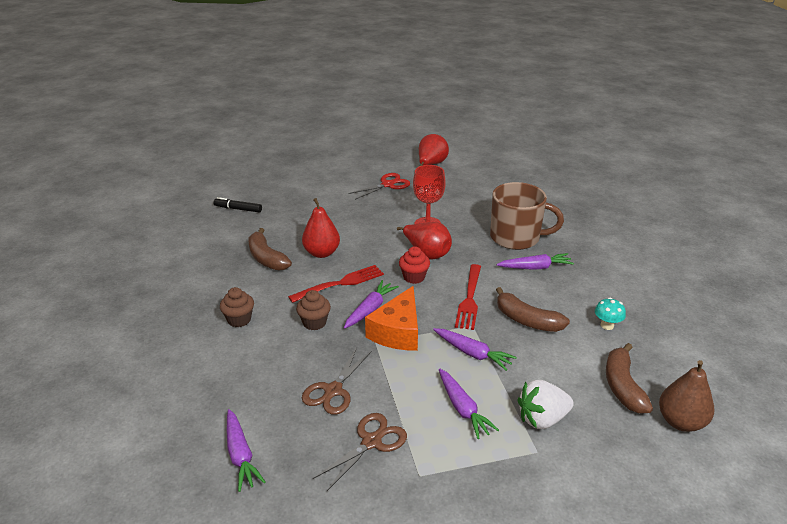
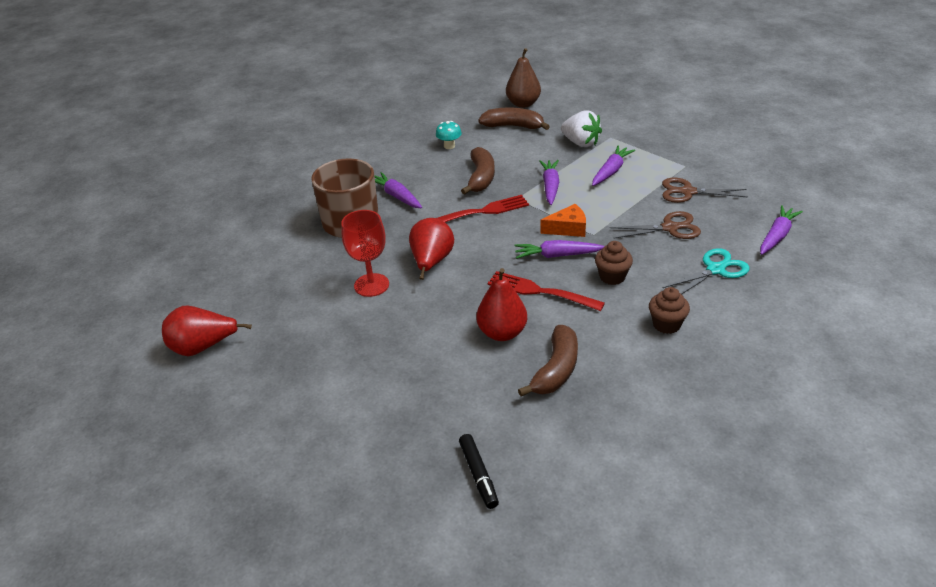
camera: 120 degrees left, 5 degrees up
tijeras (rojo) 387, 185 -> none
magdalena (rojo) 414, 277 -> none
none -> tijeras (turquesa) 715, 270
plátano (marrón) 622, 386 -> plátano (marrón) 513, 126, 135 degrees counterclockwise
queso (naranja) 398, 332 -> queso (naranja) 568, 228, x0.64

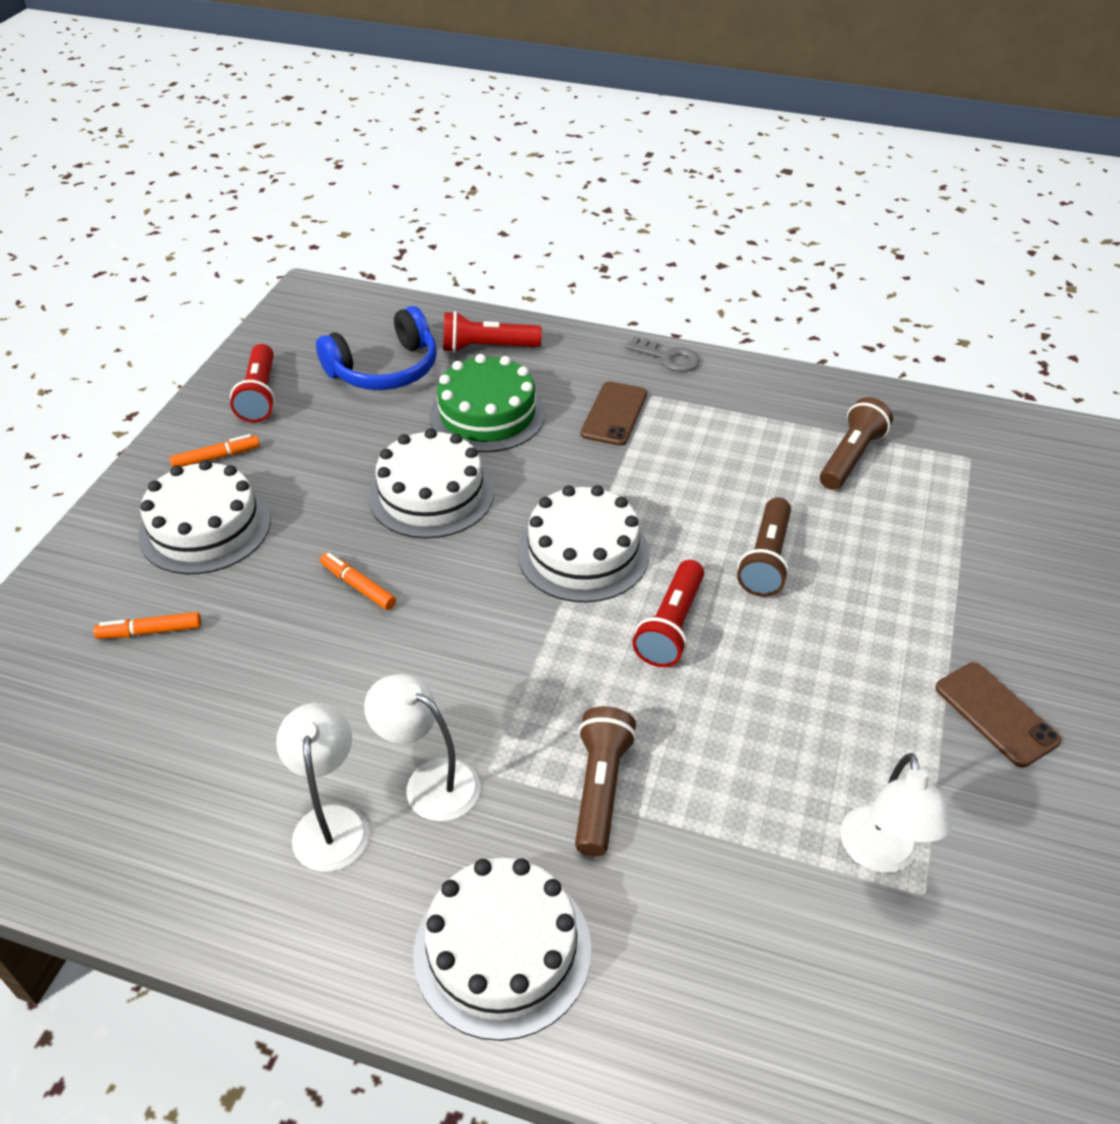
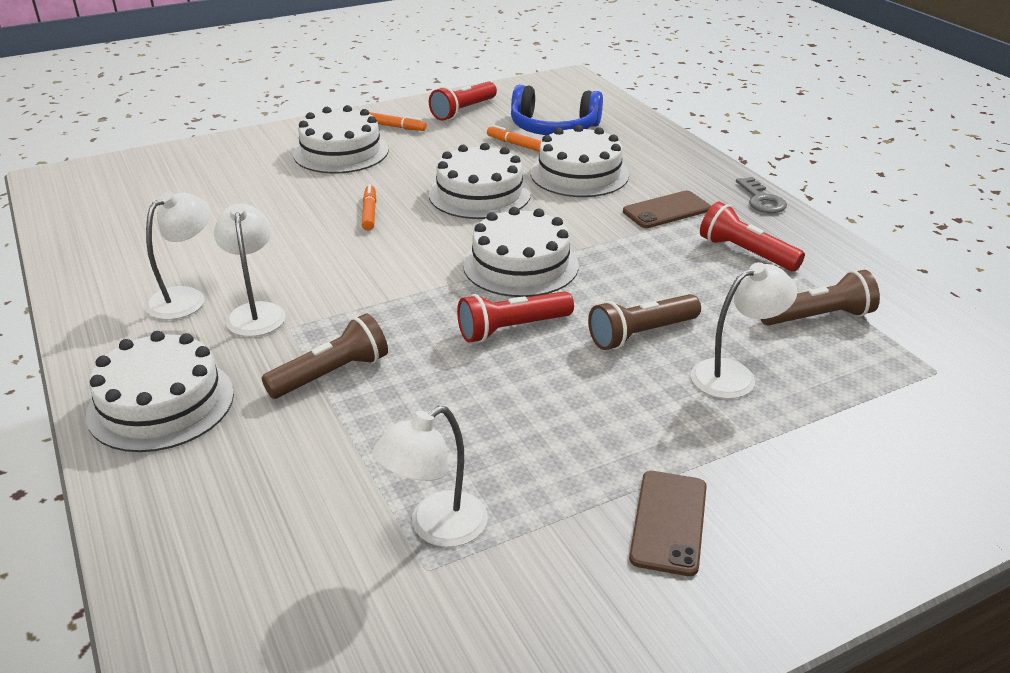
camera: 45 degrees right, 10 degrees down
none -> lámpara (blanco) 734, 375
rotulador (naranja) 150, 631 -> rotulador (naranja) 516, 144, moved
lámpara de mano (rojo) 487, 348 -> lámpara de mano (rojo) 746, 253, moved
tarta (verde) 487, 414 -> tarta (blanco) 579, 174

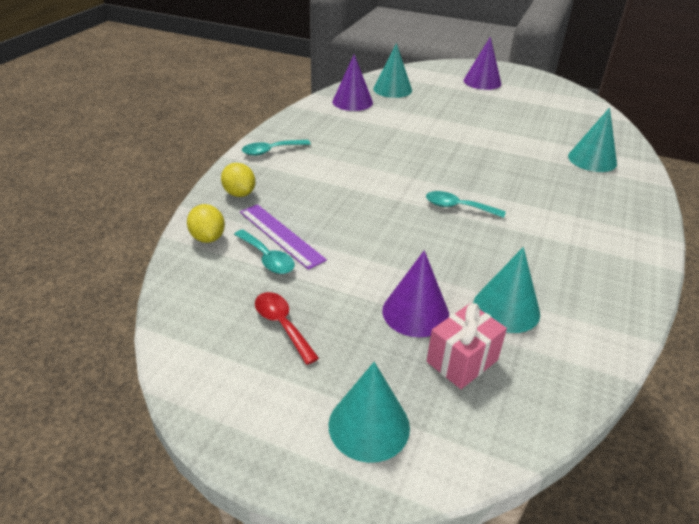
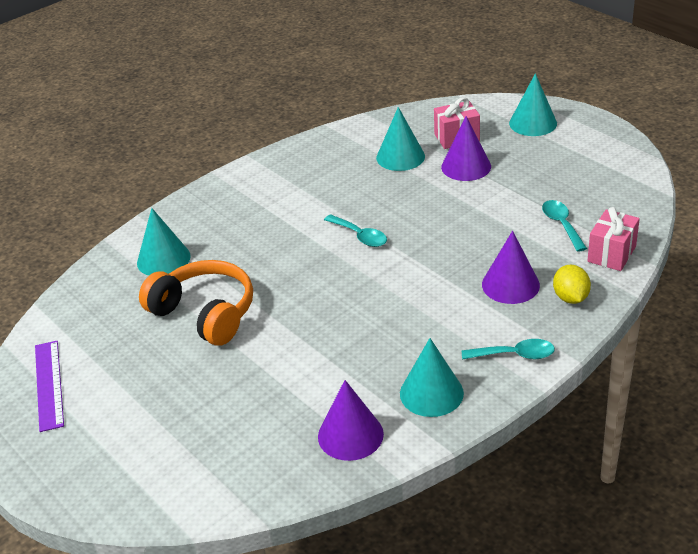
camera: 150 degrees left, 0 degrees up
cuchara (rojo) 282, 325 -> none
none -> auriculares (naranja) 205, 313
regla (morado) 281, 235 -> regla (morado) 49, 384, moved
cono (turquesa) 392, 89 -> cono (turquesa) 431, 393, moved
cono (morado) 482, 82 -> cono (morado) 510, 285, moved
limón (amarillo) 208, 237 -> regalo (rosa) 611, 254

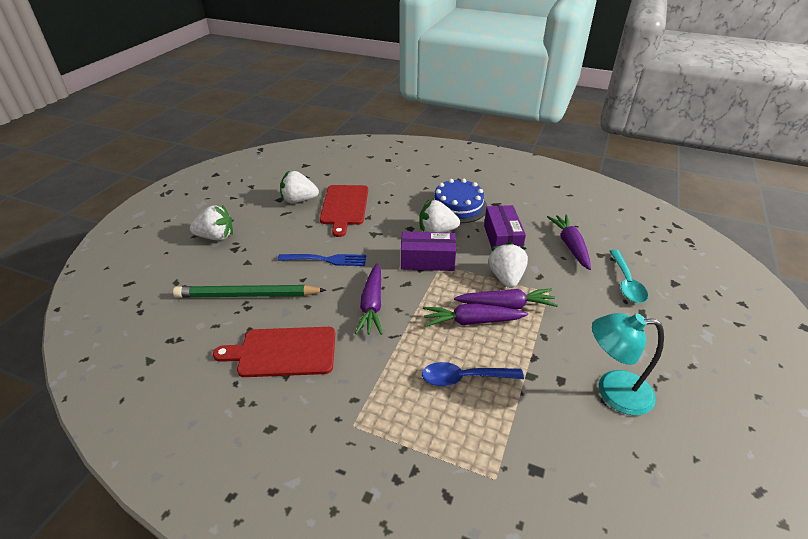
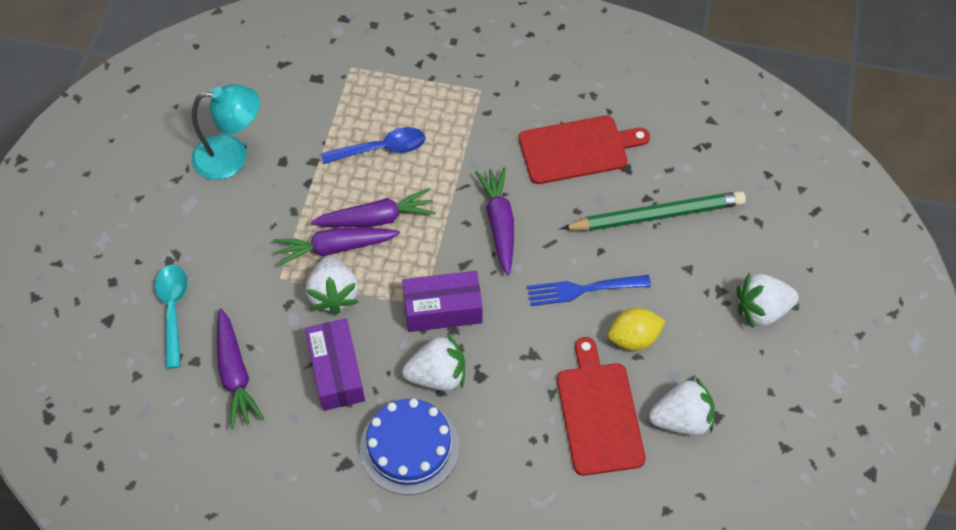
camera: 170 degrees right, 20 degrees up
none -> limón (amarillo) 633, 338

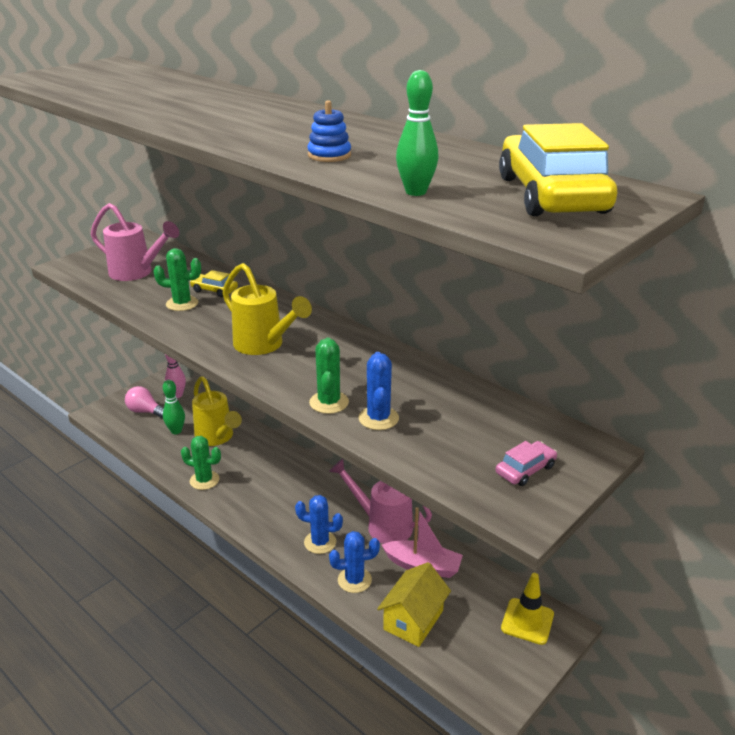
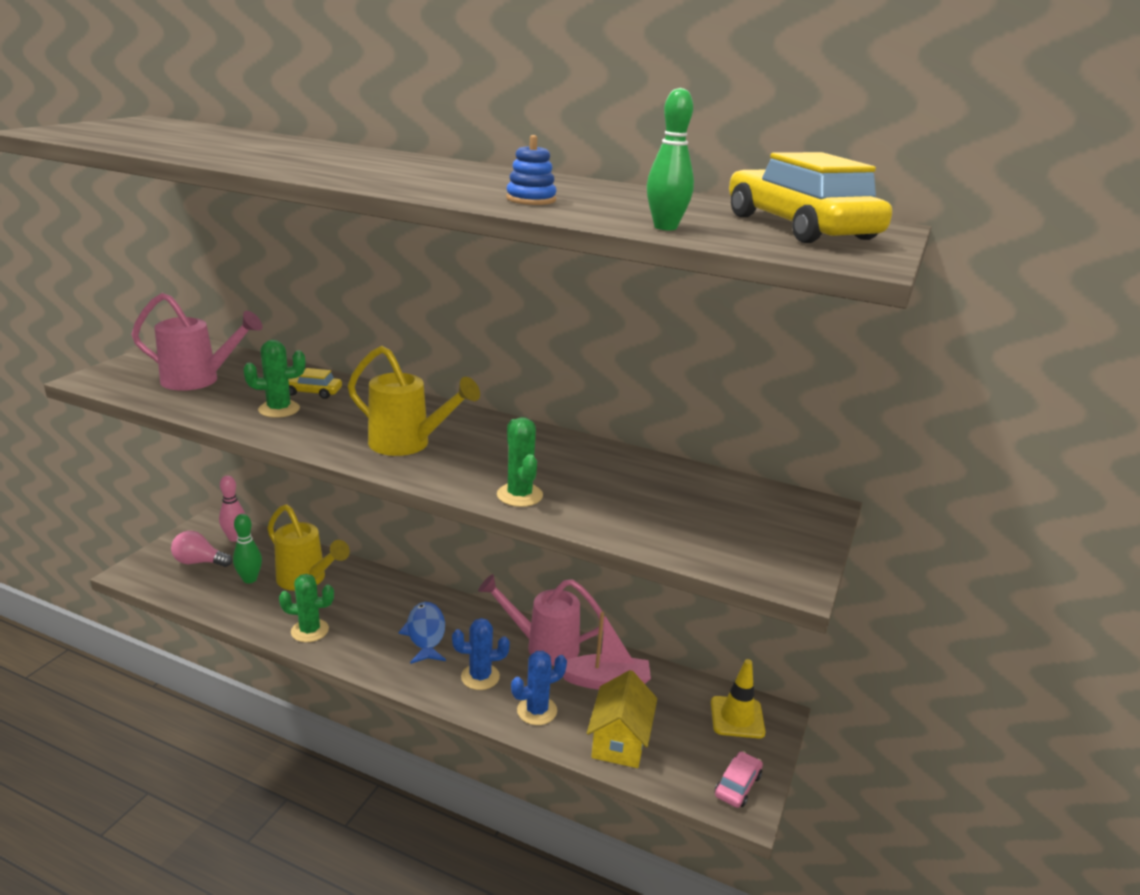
camera: 20 degrees left, 5 degrees down
cactus (azul) 378, 418 -> none
none -> pez (azul) 425, 633
coche (rosa) 525, 470 -> coche (rosa) 737, 785, moved

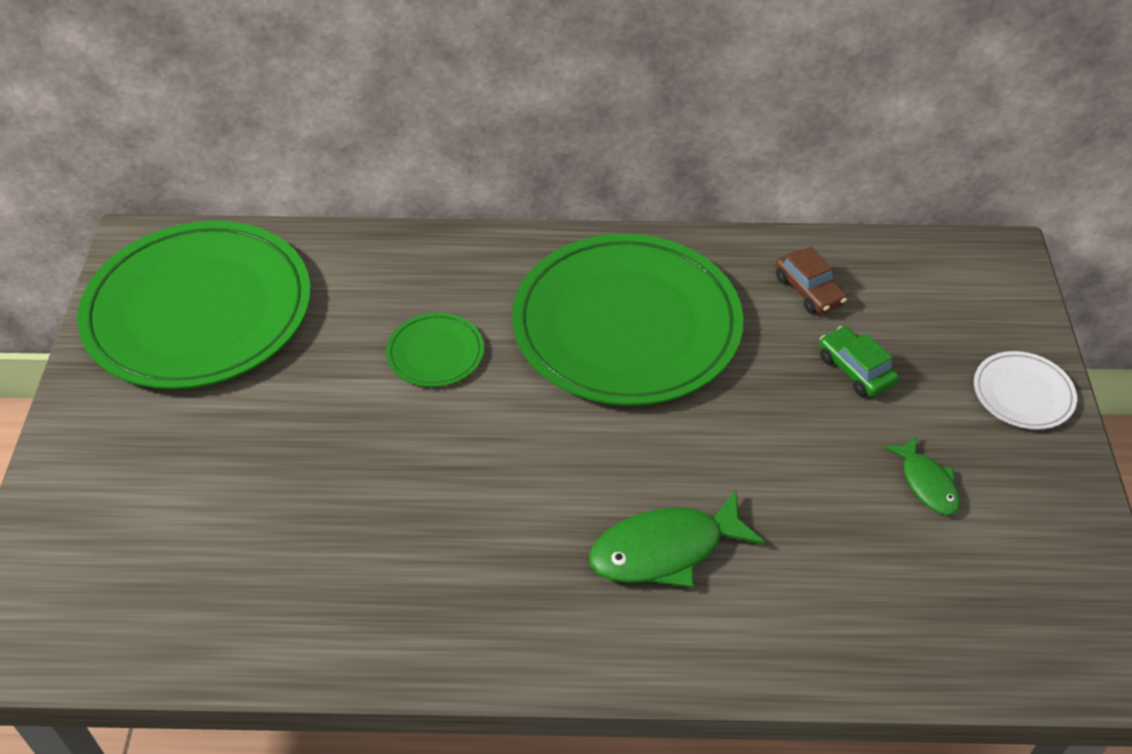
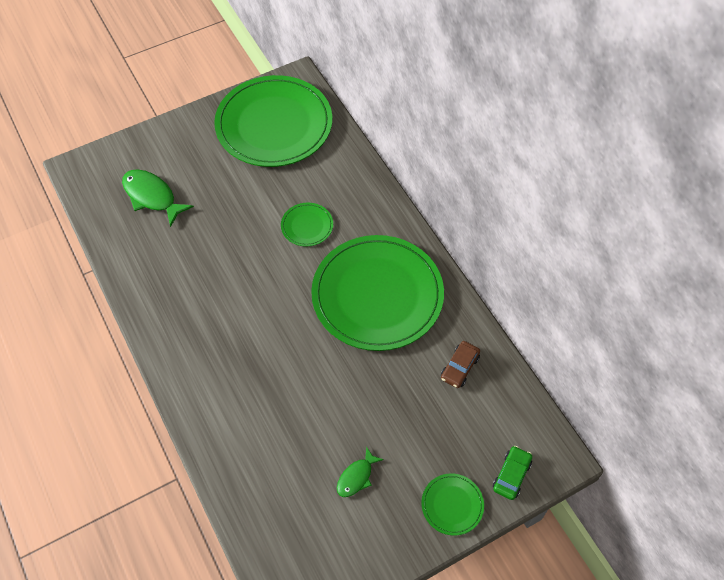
camera: 60 degrees right, 10 degrees up
pez (verde) 665, 550 -> pez (verde) 152, 197, moved
coche (verde) 855, 370 -> coche (verde) 511, 475, moved
plato (blanco) 1023, 393 -> plato (verde) 452, 505

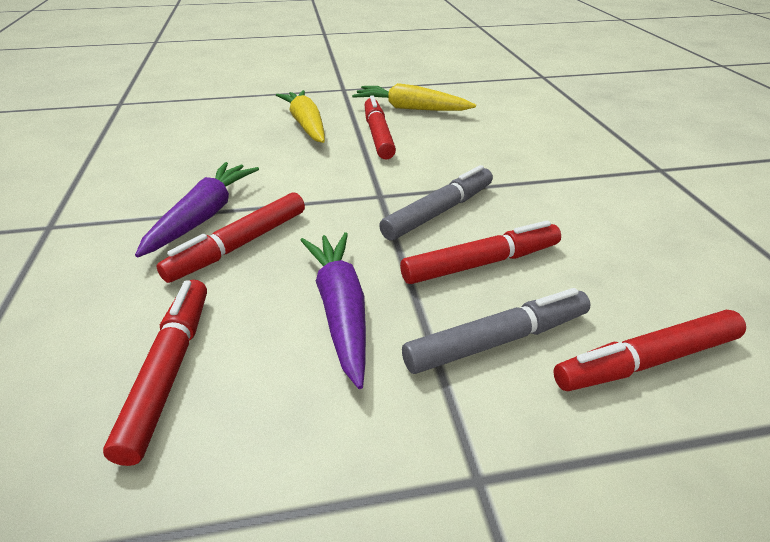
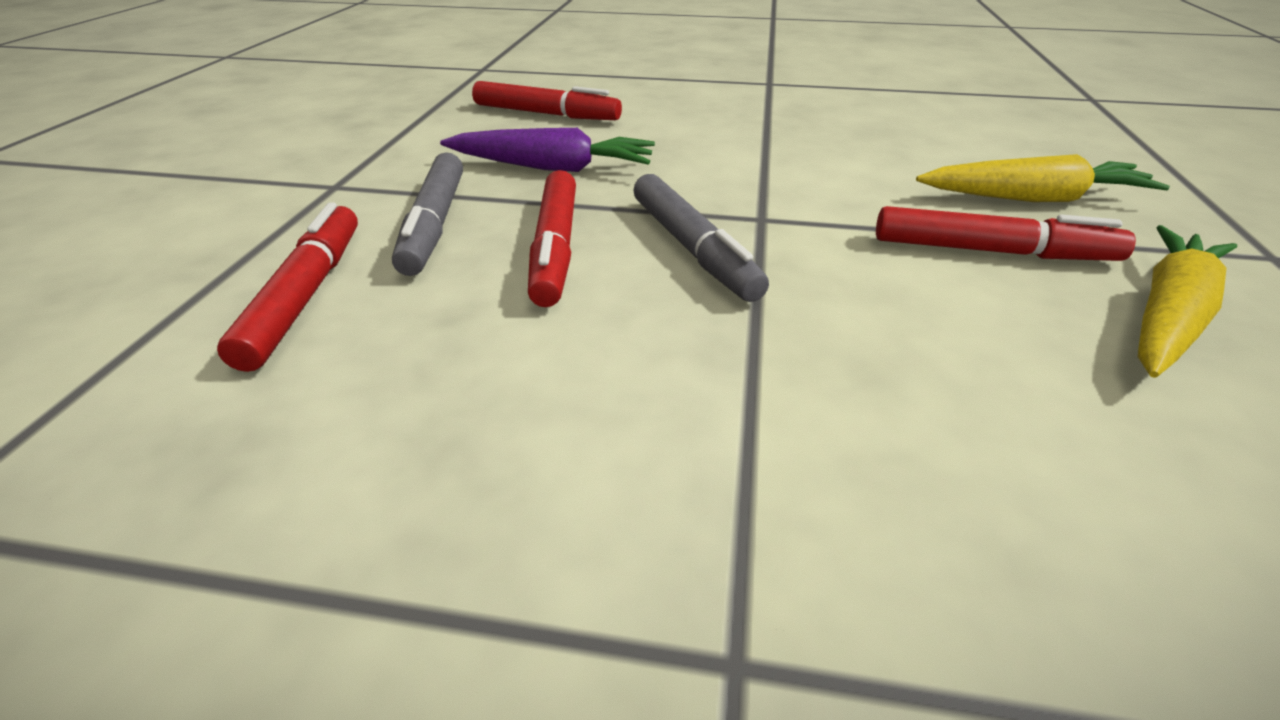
camera: 110 degrees right, 0 degrees up
zanahoria (morado) 204, 216 -> none
rotulador (rojo) 239, 245 -> none

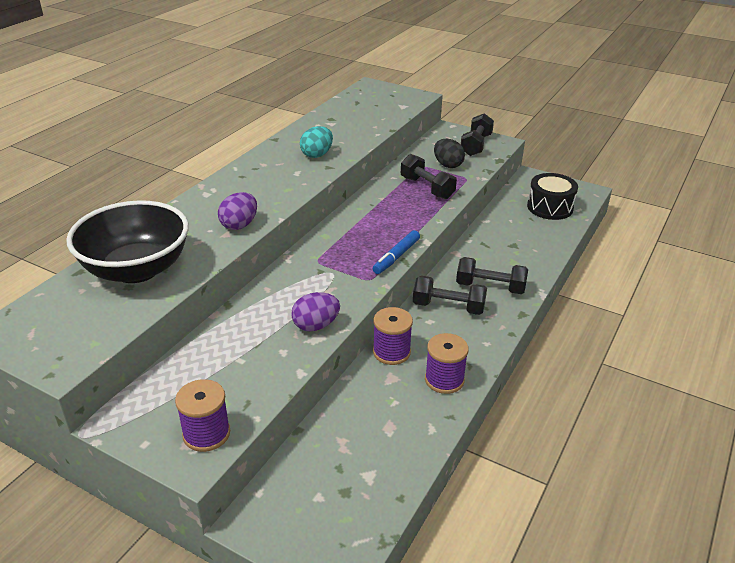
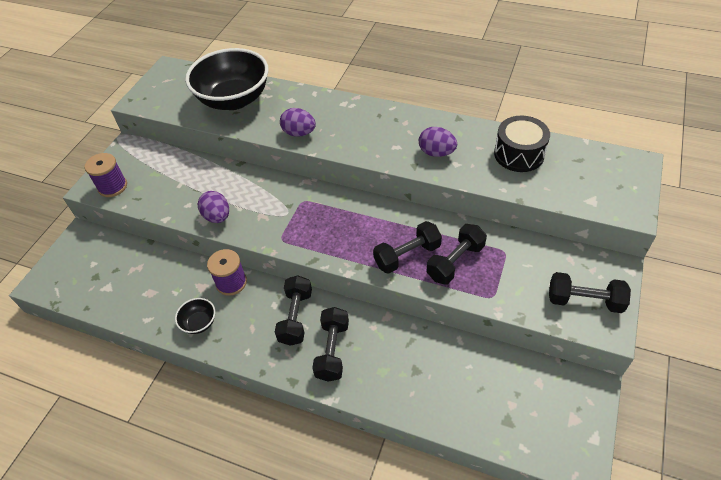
camera: 85 degrees right, 15 degrees up
rotulador (azul) 396, 257 -> none
huevo (negro) 447, 165 -> none
none -> mancuerna (negro) 407, 255
tambor (negro) 550, 207 -> tambor (negro) 519, 154, moved
carrete (morado) 444, 380 -> cuenco (negro) 199, 323
huevo (turquesa) 317, 155 -> huevo (morado) 436, 153

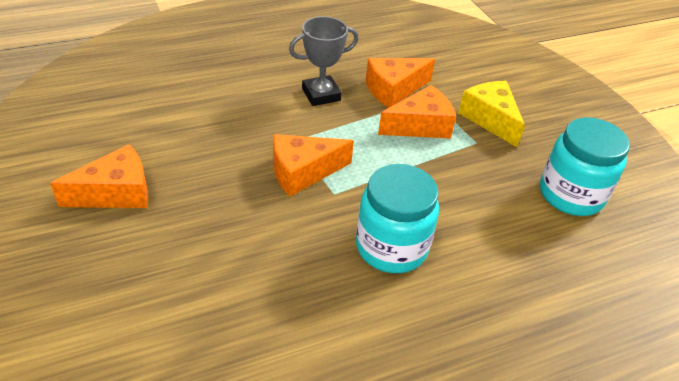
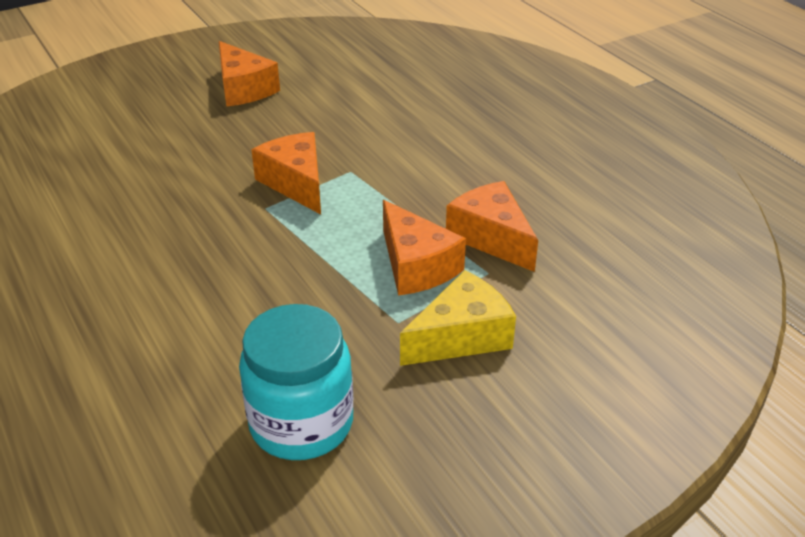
camera: 85 degrees right, 5 degrees down
trofeo (gris) 321, 95 -> none
tarro (turquesa) 391, 247 -> none

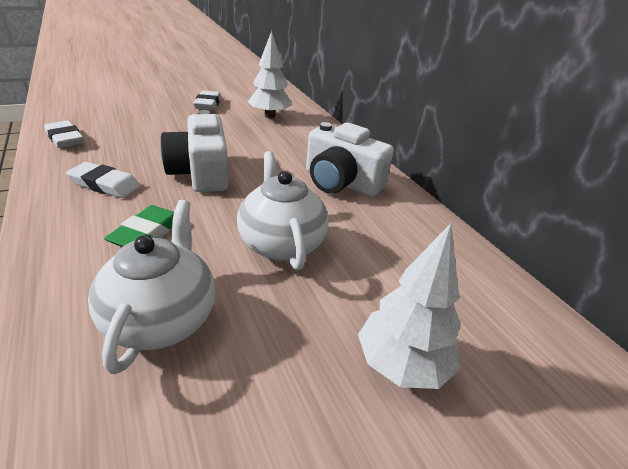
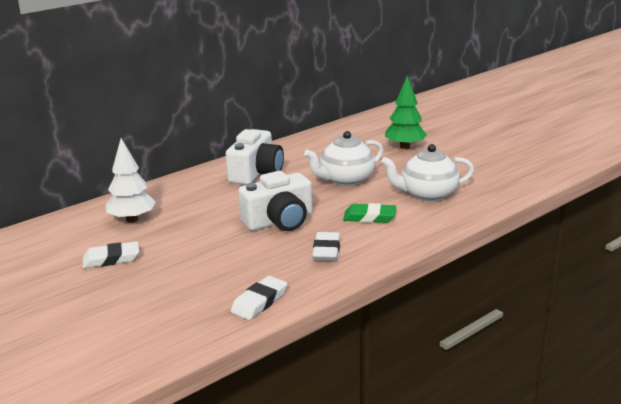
camera: 100 degrees left, 10 degrees down
árbol (blanco) 402, 364 -> árbol (verde) 404, 147

